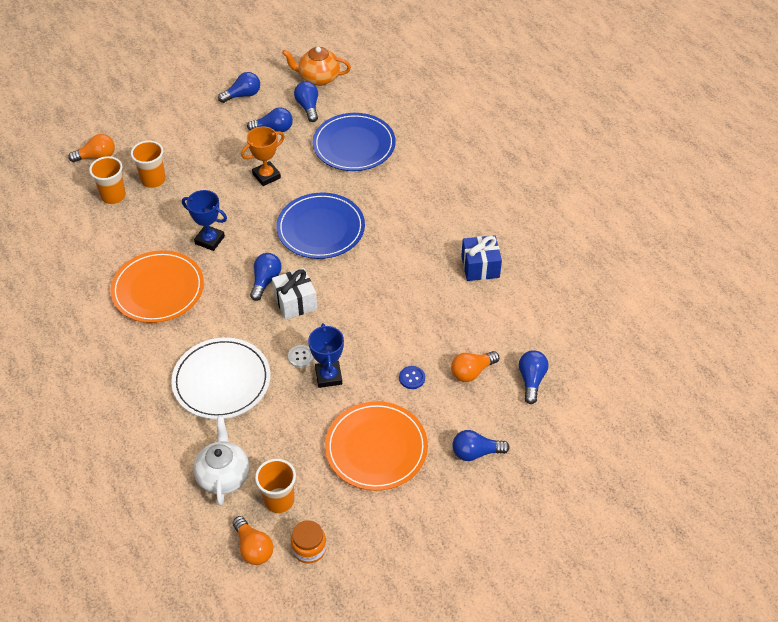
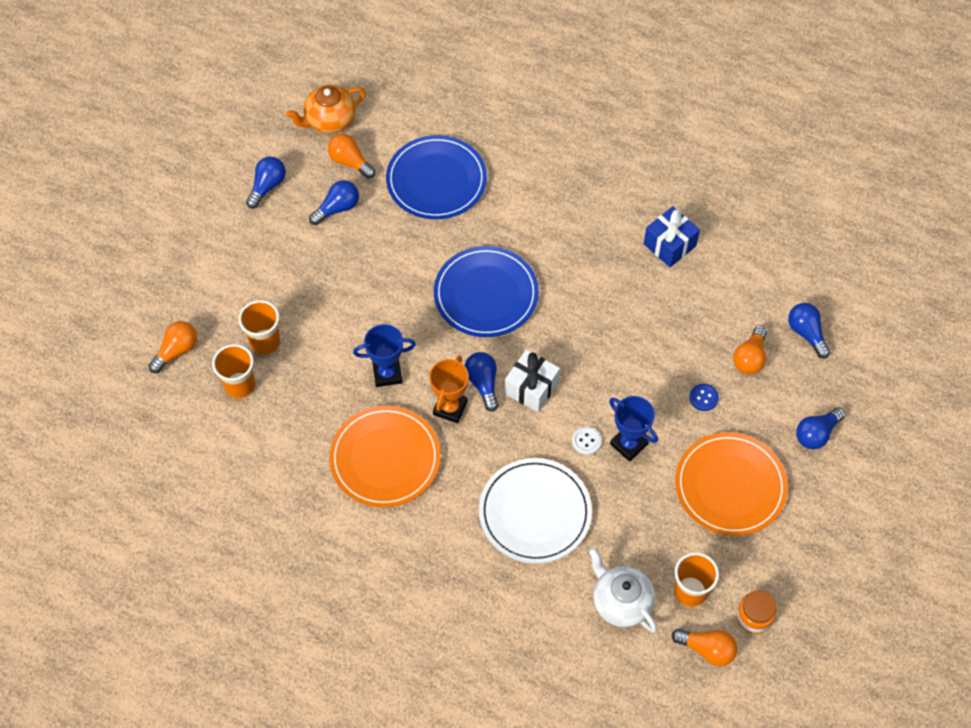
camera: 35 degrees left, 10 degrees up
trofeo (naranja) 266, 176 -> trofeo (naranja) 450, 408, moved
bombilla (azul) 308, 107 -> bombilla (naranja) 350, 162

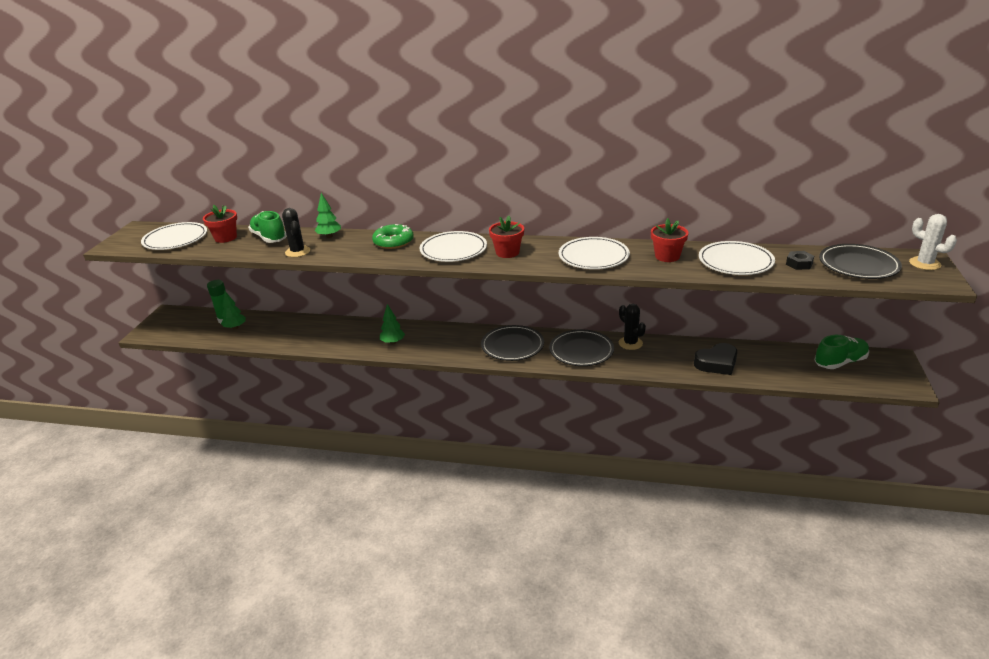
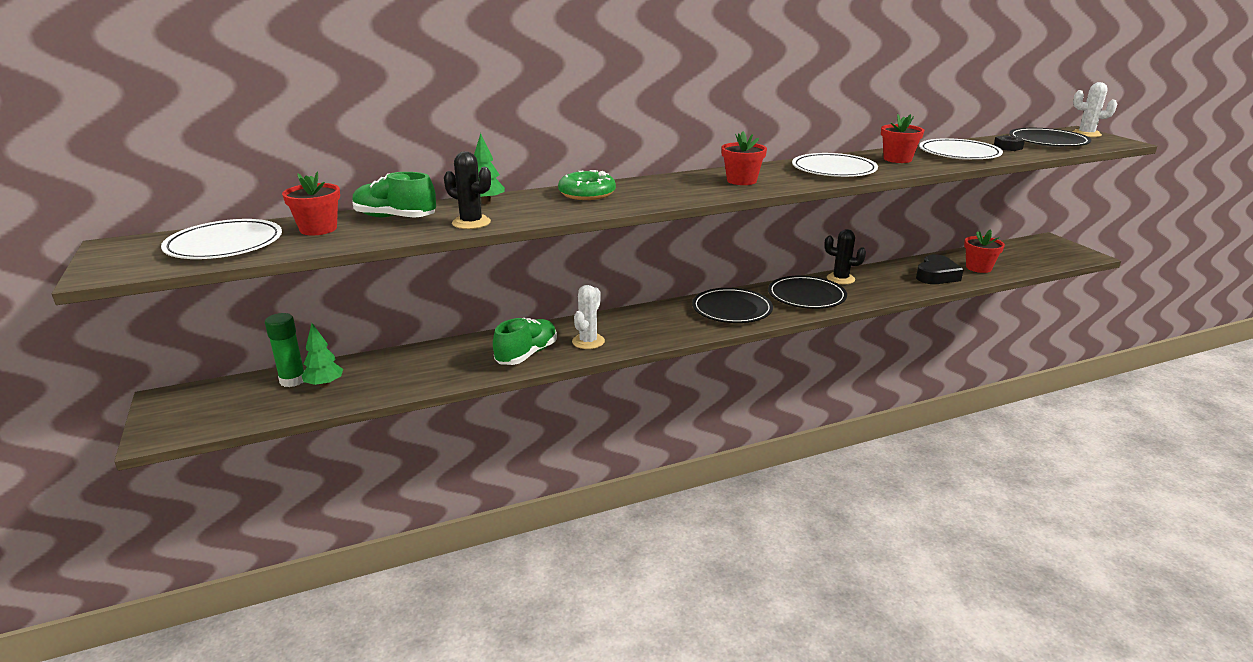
camera: 35 degrees left, 5 degrees down
plato (blanco) 453, 250 -> none
none -> maceta (rojo) 978, 268
zapato (verde) 840, 362 -> zapato (verde) 527, 354, moved
árbol (verde) 393, 342 -> cactus (blanco) 588, 341

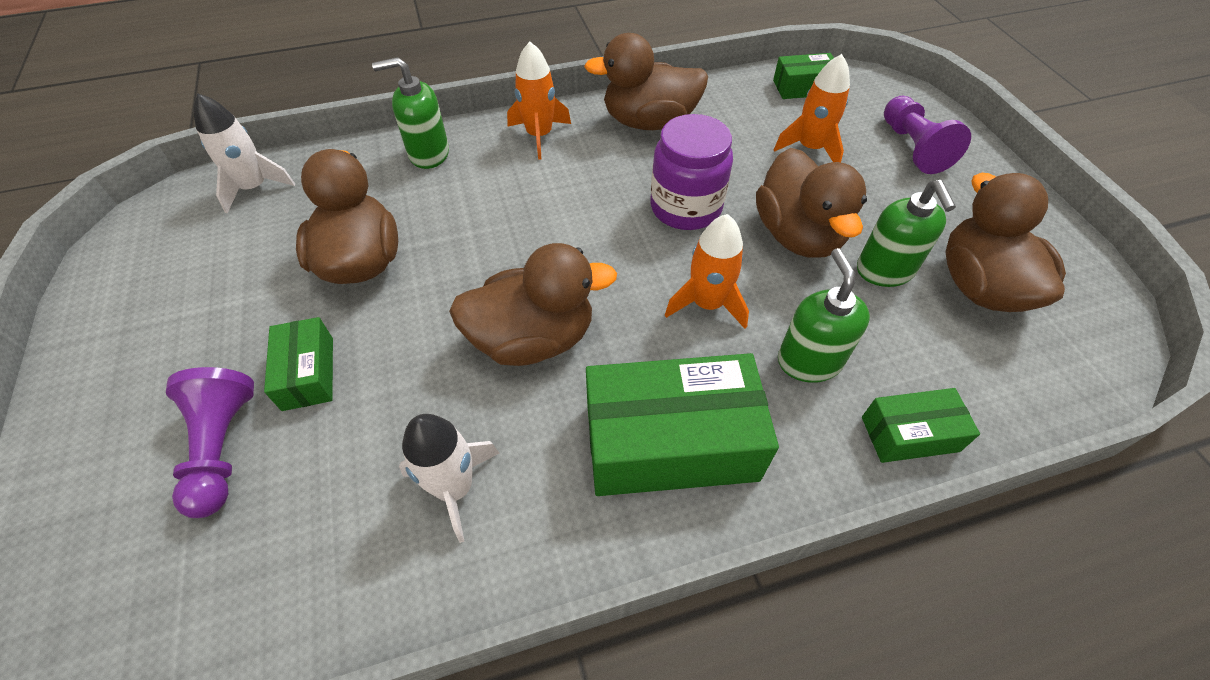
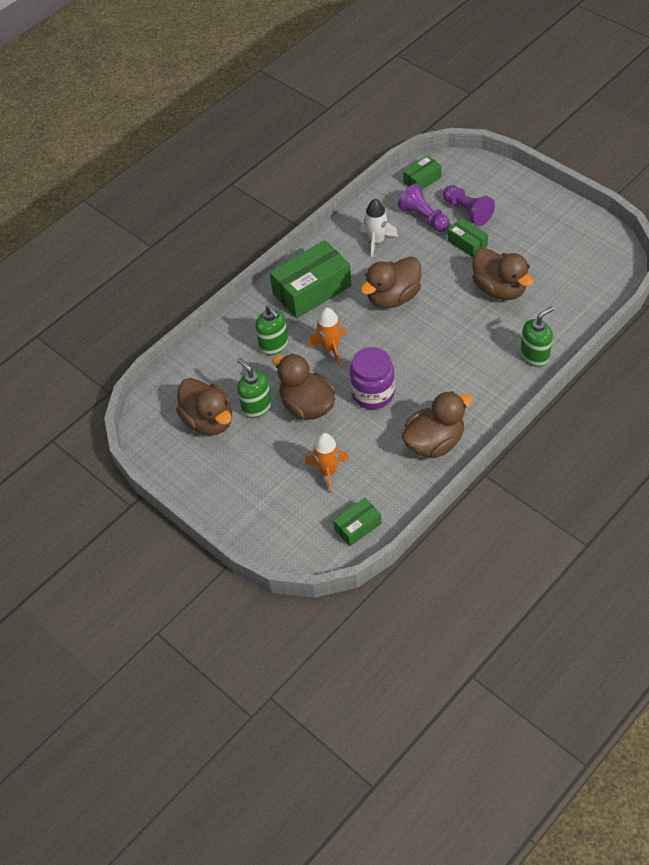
camera: 155 degrees right, 0 degrees up
cohete (blanco) 255, 187 -> none
cohete (naranja) 539, 135 -> none
caja (verde) 909, 434 -> caja (verde) 422, 180, moved
peón (morado) 912, 147 -> peón (morado) 424, 217, moved

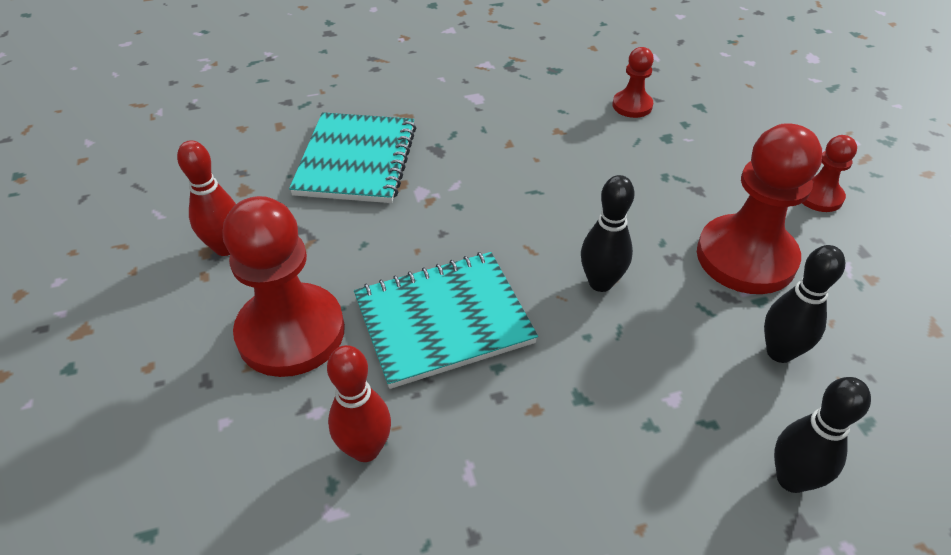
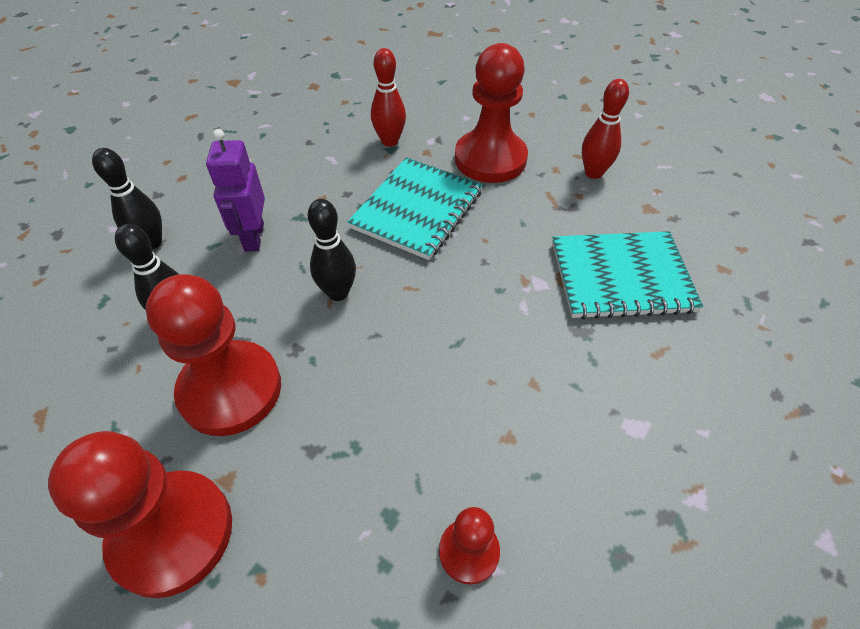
camera: 140 degrees right, 5 degrees up
none -> robot (morado) 253, 237
cuaderno (turquesa) 356, 160 -> cuaderno (turquesa) 621, 277, 60 degrees counterclockwise
peón (rojo) 819, 196 -> peón (rojo) 172, 533, x1.98

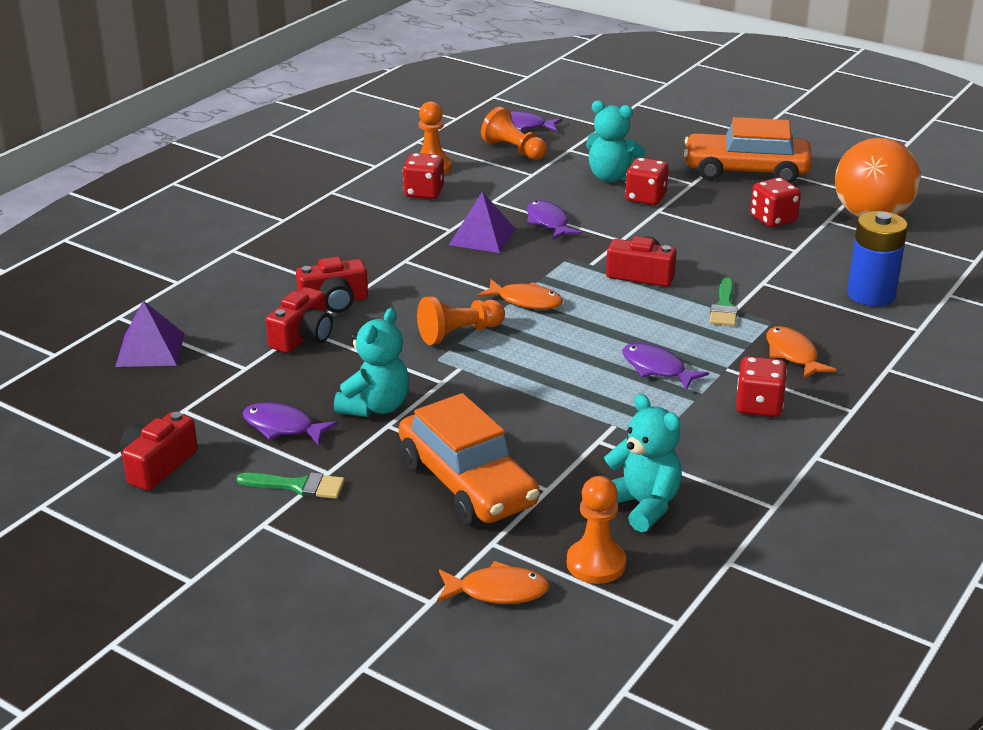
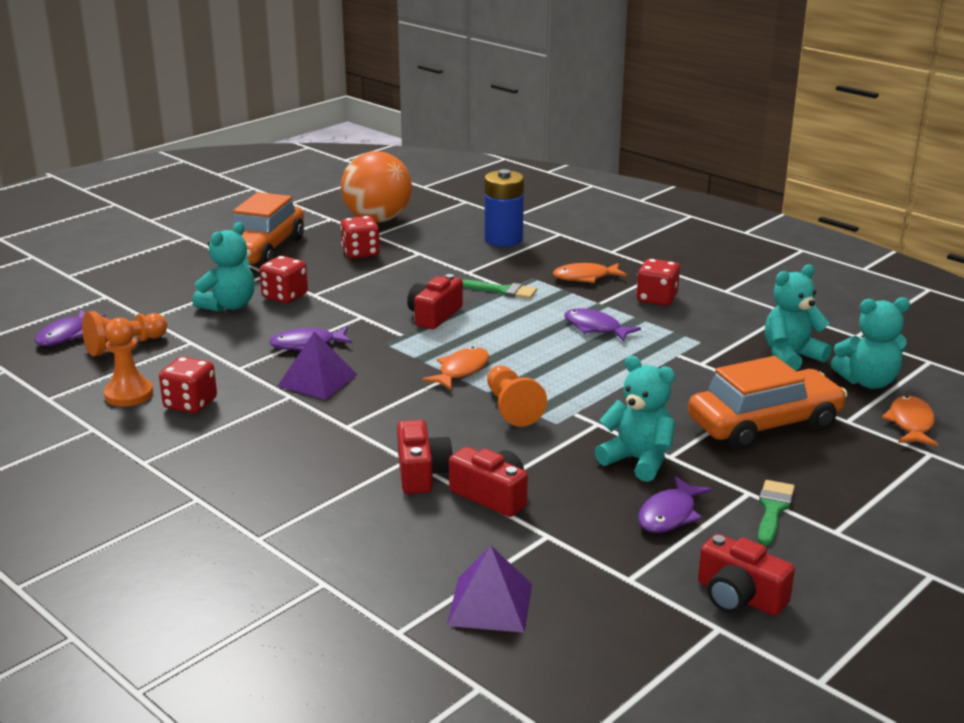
camera: 80 degrees left, 5 degrees down
peón (naranja) 596, 564 -> osito (turquesa) 868, 382
pez (morado) 657, 369 -> pez (morado) 595, 328, 75 degrees clockwise

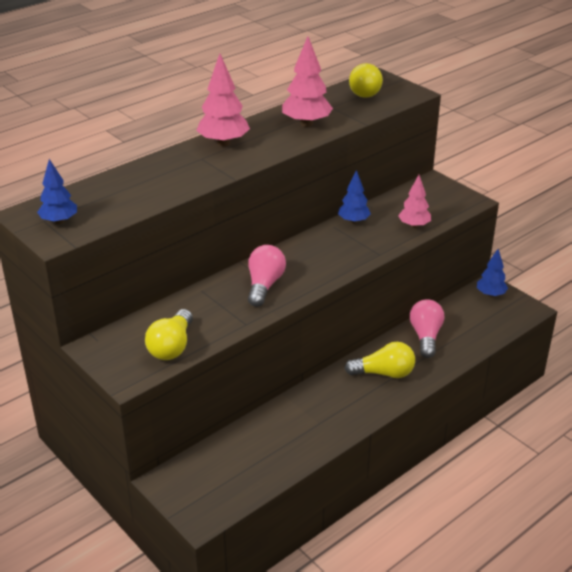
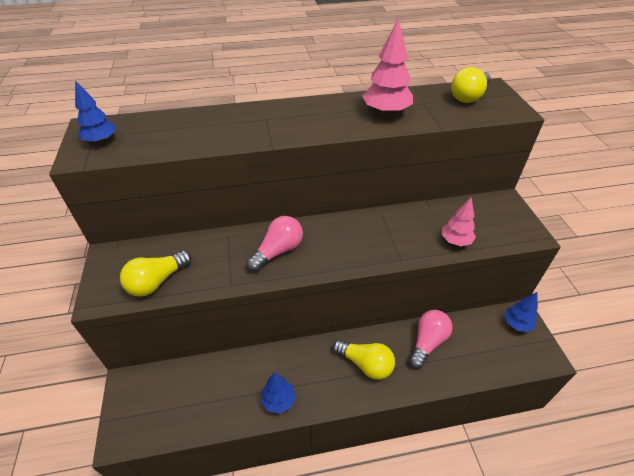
camera: 30 degrees right, 10 degrees up
árbol (rosa) 223, 143 -> none
árbol (azul) 353, 221 -> árbol (azul) 279, 400, moved

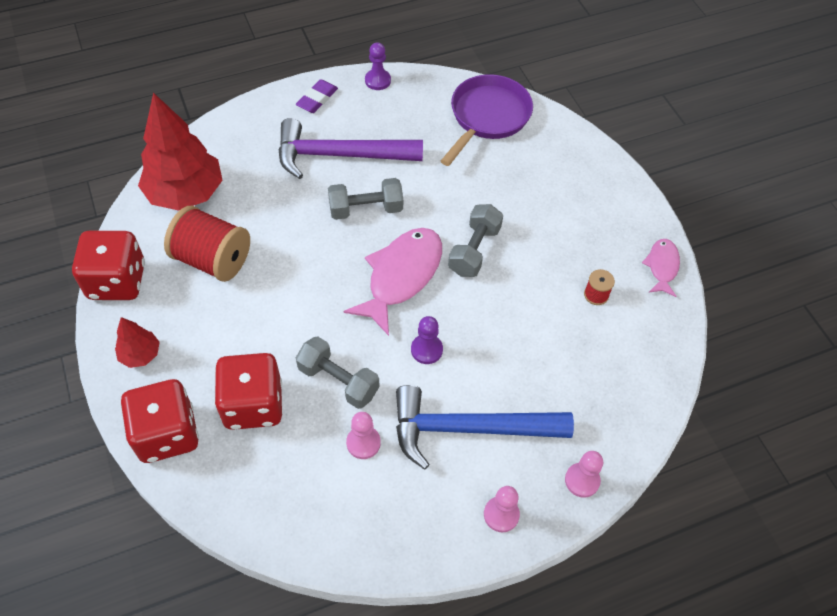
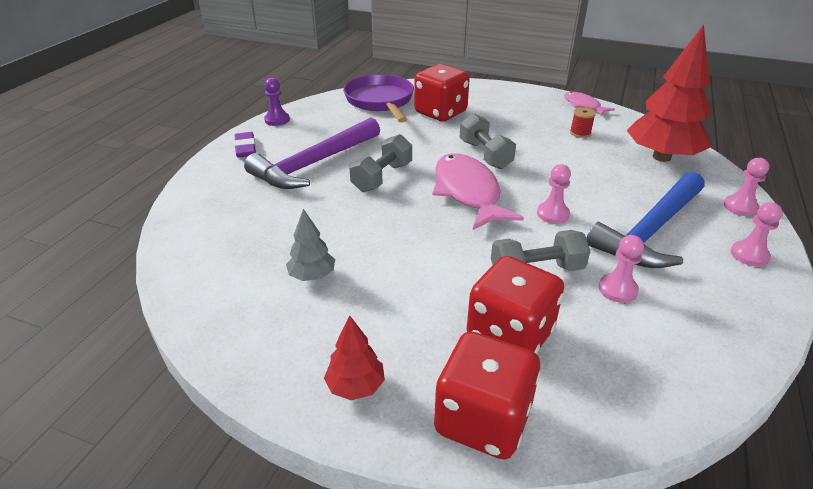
camera: 45 degrees left, 20 degrees down
dado (rojo) 117, 281 -> dado (rojo) 440, 113, moved
árbol (rojo) 186, 194 -> árbol (rojo) 661, 157, moved
carrete (rojo) 212, 259 -> árbol (gris) 312, 276
peón (morado) 426, 350 -> peón (rosa) 552, 214

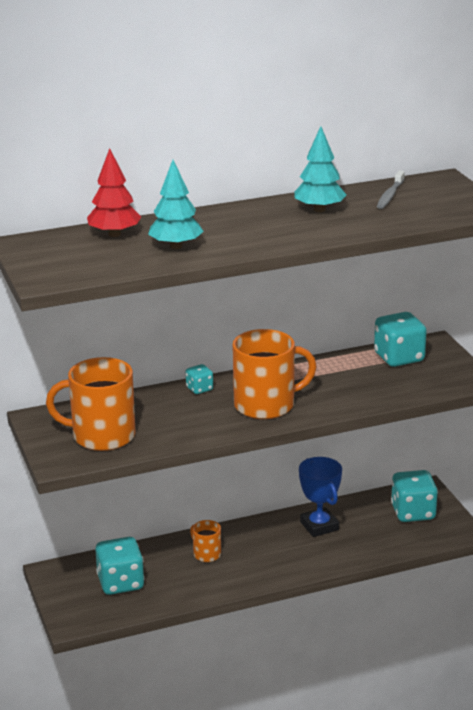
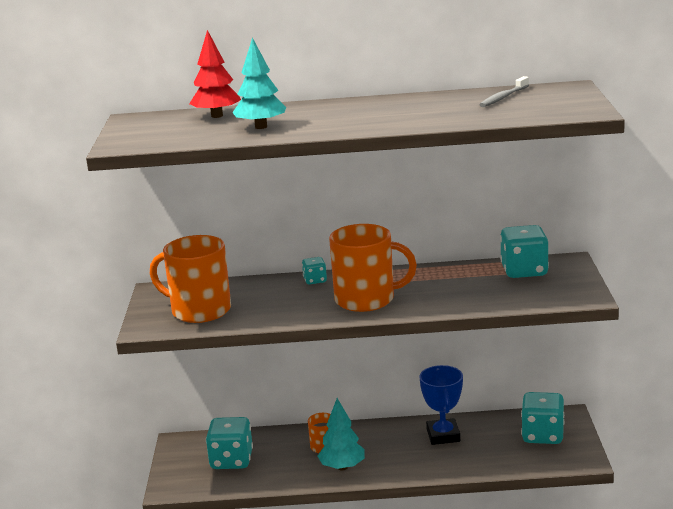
camera: 20 degrees right, 5 degrees down
árbol (turquesa) 319, 209 -> árbol (turquesa) 342, 467, moved

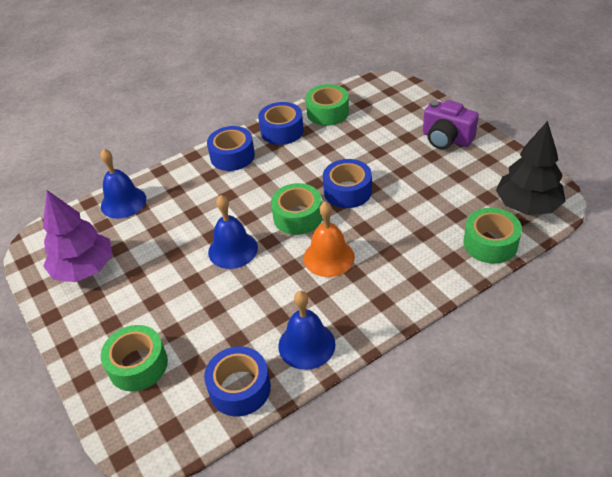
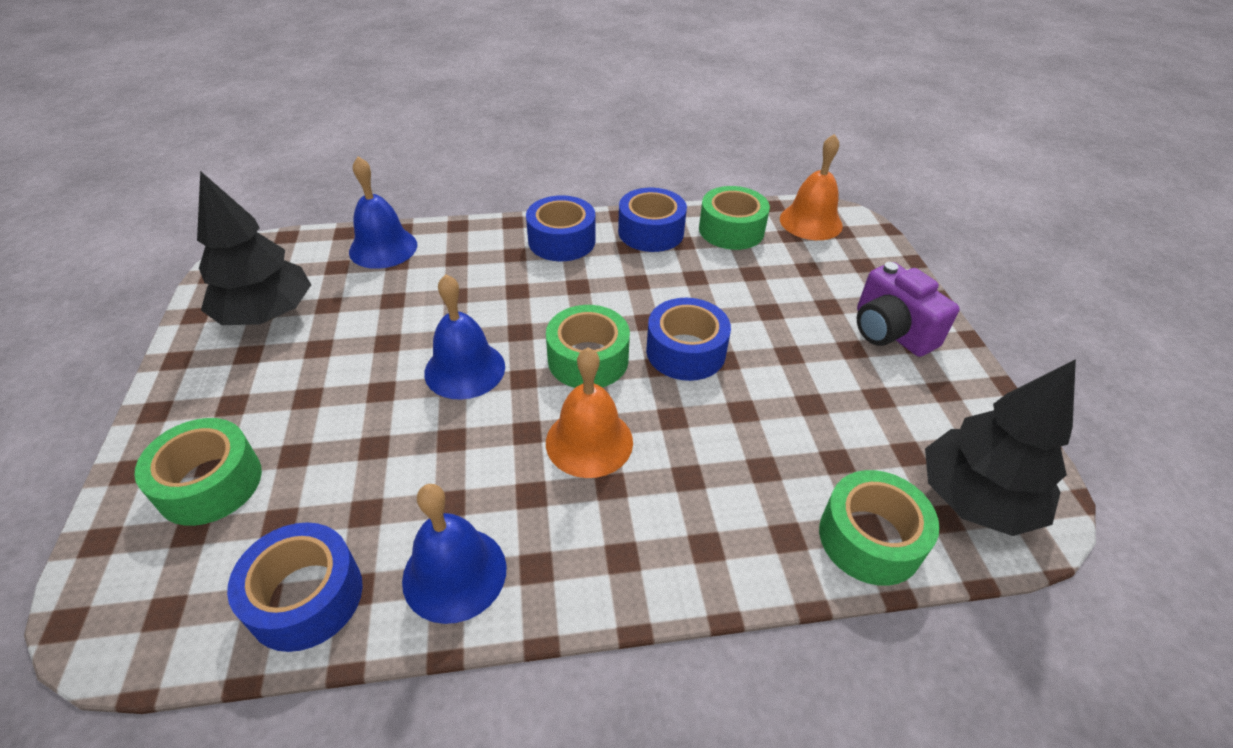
camera: 20 degrees right, 0 degrees up
none -> campana (naranja) 811, 222
árbol (morado) 84, 269 -> árbol (negro) 267, 314

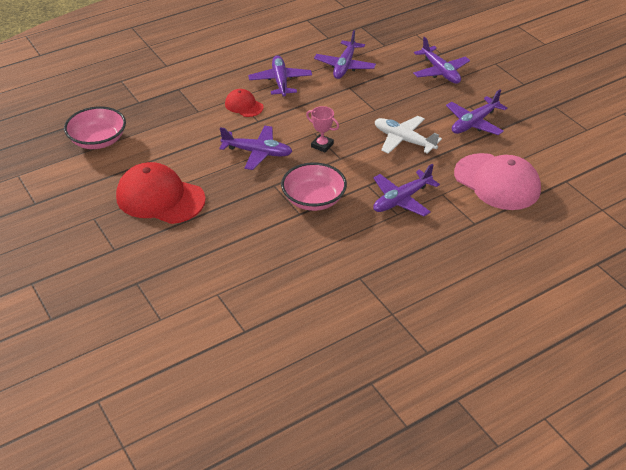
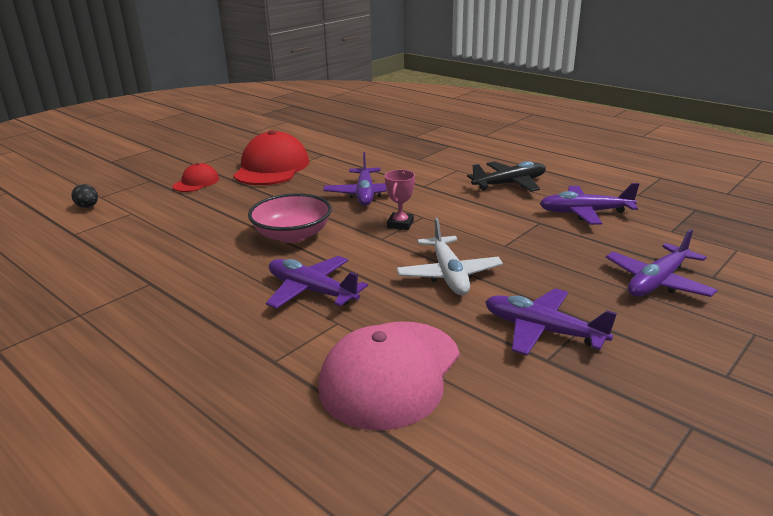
camera: 75 degrees right, 15 degrees down
cuenco (rosa) 98, 140 -> none
none -> huevo (negro) 88, 207
gorra (rojo) 244, 105 -> gorra (rojo) 196, 182, moved
avión (morado) 280, 81 -> avión (negro) 510, 184
avión (blanco) 403, 140 -> avión (blanco) 449, 275, 150 degrees clockwise

